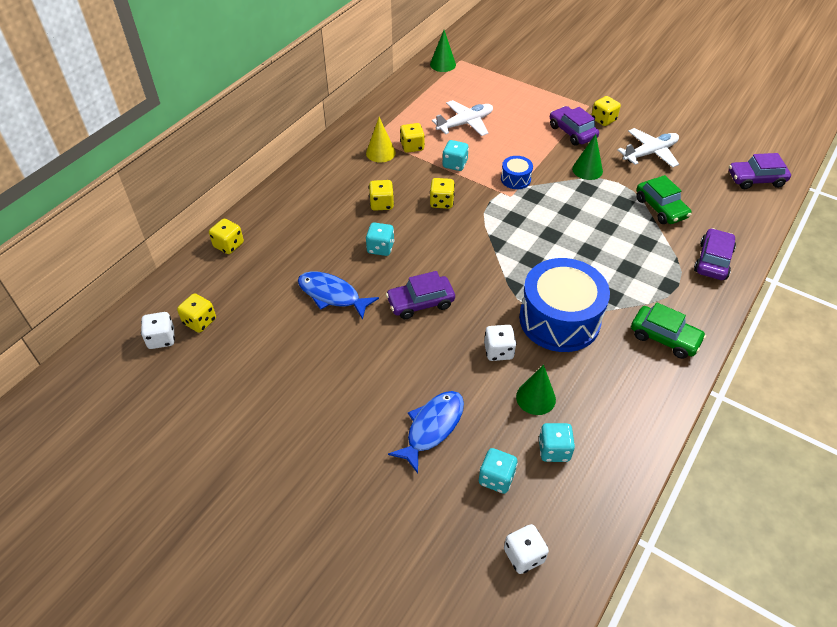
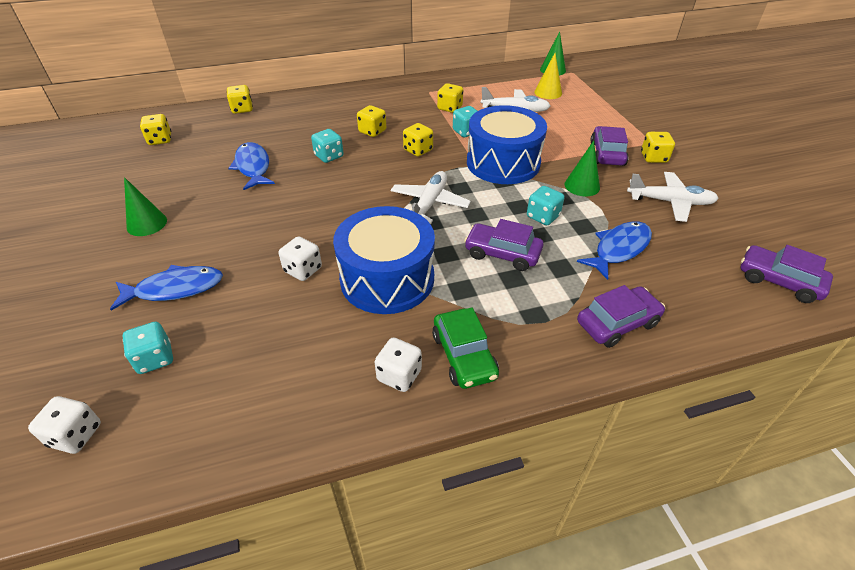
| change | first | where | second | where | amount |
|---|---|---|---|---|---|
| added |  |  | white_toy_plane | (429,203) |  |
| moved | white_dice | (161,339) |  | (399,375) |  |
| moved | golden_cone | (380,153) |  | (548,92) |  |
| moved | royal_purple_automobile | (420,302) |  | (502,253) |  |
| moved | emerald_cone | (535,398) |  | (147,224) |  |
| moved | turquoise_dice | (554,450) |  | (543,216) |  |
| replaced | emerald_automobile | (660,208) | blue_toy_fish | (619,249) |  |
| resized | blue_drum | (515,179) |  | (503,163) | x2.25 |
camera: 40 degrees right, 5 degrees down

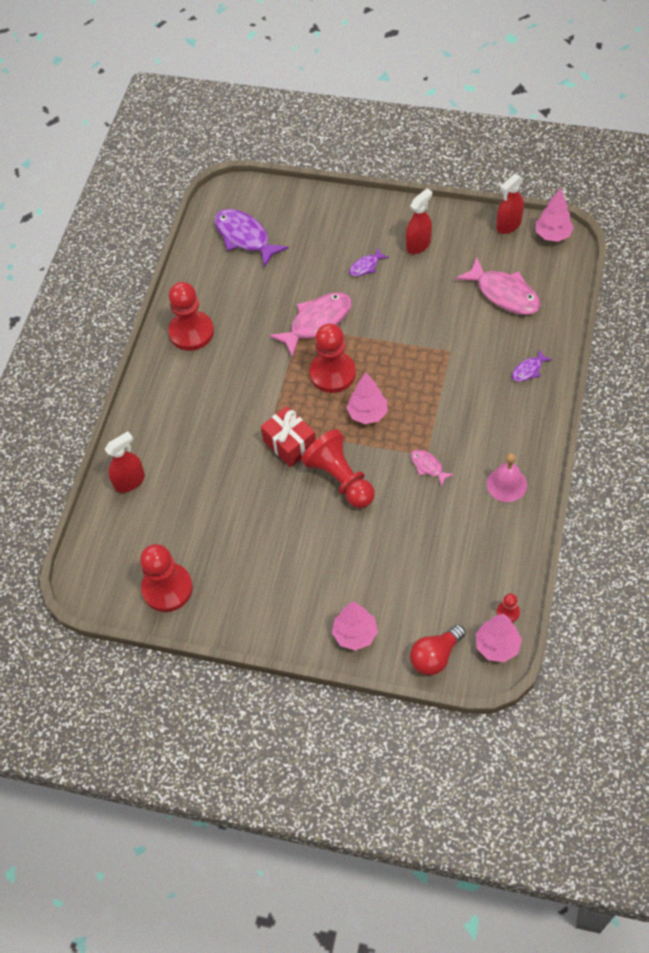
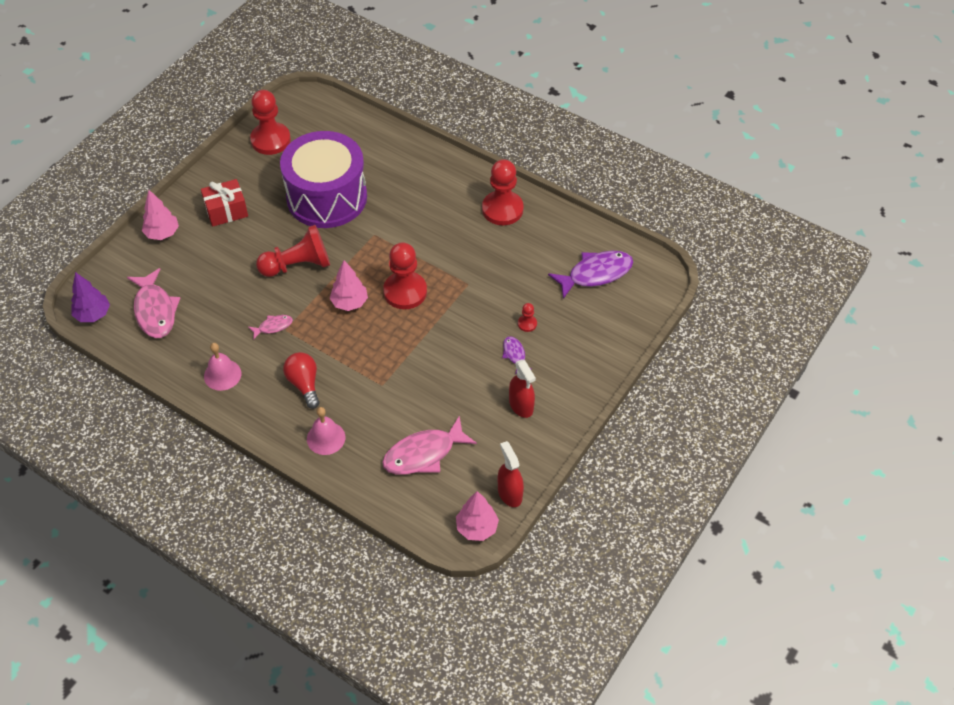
| change | first | where | second | where | amount |
|---|---|---|---|---|---|
| removed | red_spray_cleaner | (130,481) |  |  |  |
| added |  |  | royal_purple_drum | (327,197) |  |
| moved | red_wrapped_gift | (289,444) |  | (226,211) |  |
| moved | pink_toy_fish | (317,322) |  | (155,310) |  |
| moved | red_lightbulb | (435,656) |  | (304,384) |  |
| moved | red_game_pawn | (508,612) |  | (527,324) |  |
| replaced | royal_purple_toy_fish | (528,370) | pink_bell | (326,438) |  |
| recoloured | pink_toy_tree | (497,646) | royal_purple_toy_tree | (93,315) |  |
camera: 105 degrees right, 5 degrees down

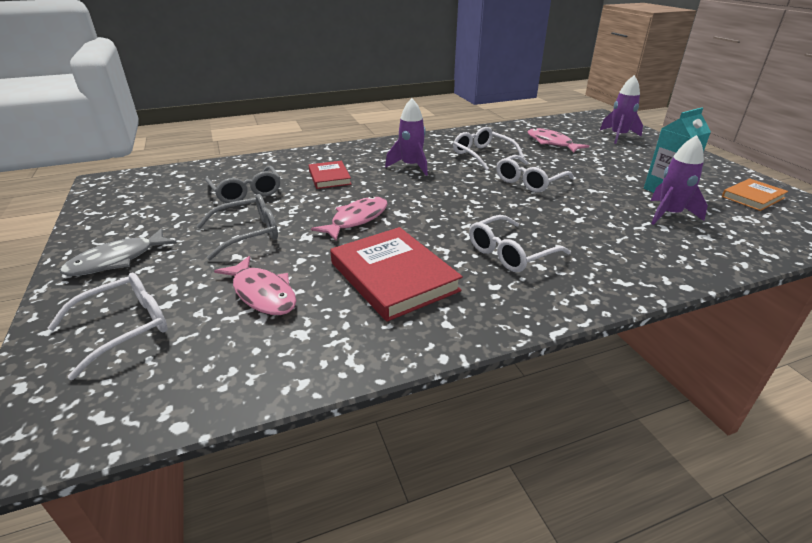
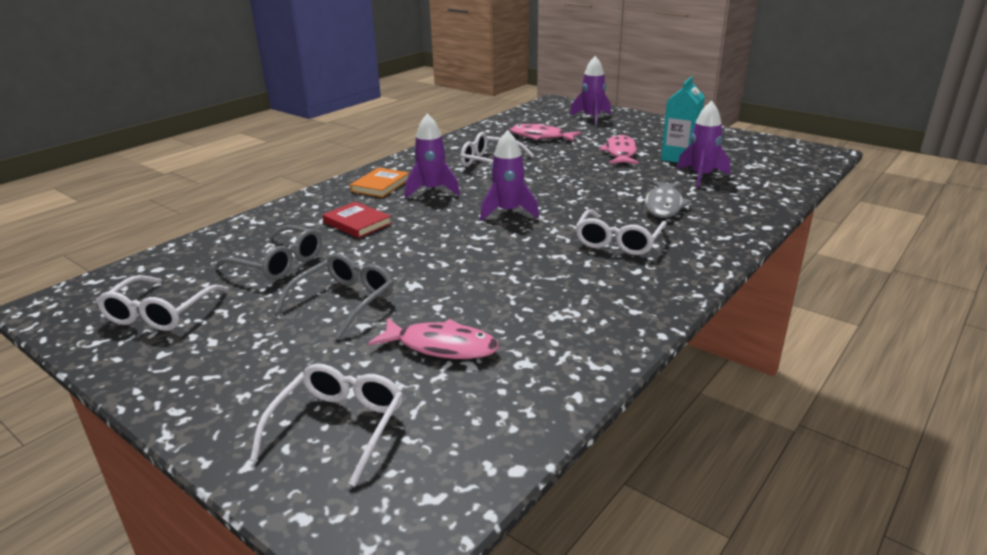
| change | first | where | second | where | amount |
|---|---|---|---|---|---|
| removed | red_book | (393,276) |  |  |  |
| added |  |  | royal_purple_spaceship | (508,212) |  |
| moved | ash-grey_toy_fish | (117,260) |  | (664,205) |  |
| moved | pink_toy_fish | (357,219) |  | (620,153) |  |
| moved | white_spectacles | (529,181) |  | (160,313) |  |
| moved | bright_orange_book | (752,197) |  | (380,185) |  |
camera: 30 degrees left, 5 degrees down

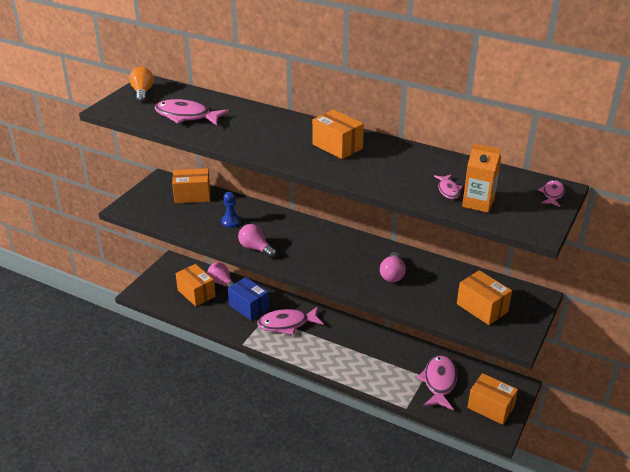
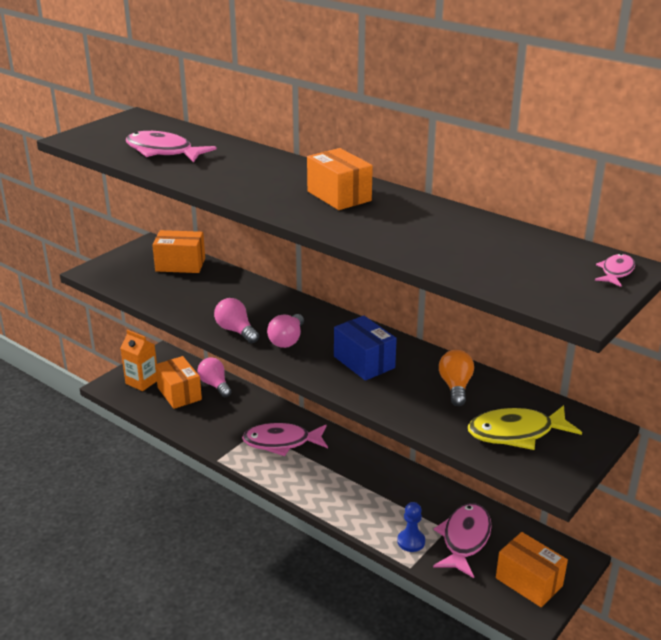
| change | first | where | second | where | amount |
|---|---|---|---|---|---|
| removed | pink_toy_fish | (448,190) |  |  |  |
| moved | bright_orange_lightbulb | (142,93) |  | (455,387) |  |
| moved | blue_game_pawn | (231,222) |  | (411,541) |  |
| moved | blue_package | (249,307) |  | (364,362) |  |
| moved | pink_lightbulb | (392,274) |  | (287,340) |  |
| moved | bright_orange_milk_carton | (478,203) |  | (142,382) |  |
| replaced | bright_orange_package | (482,308) | golden_toy_fish | (516,433) |  |
camera: 10 degrees right, 5 degrees down

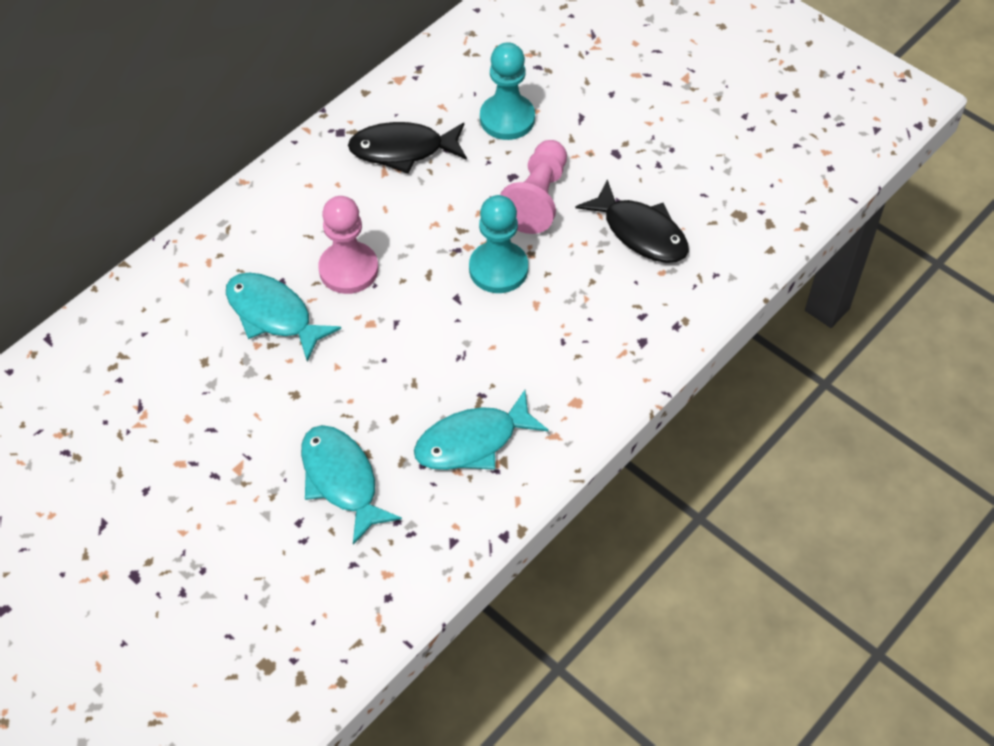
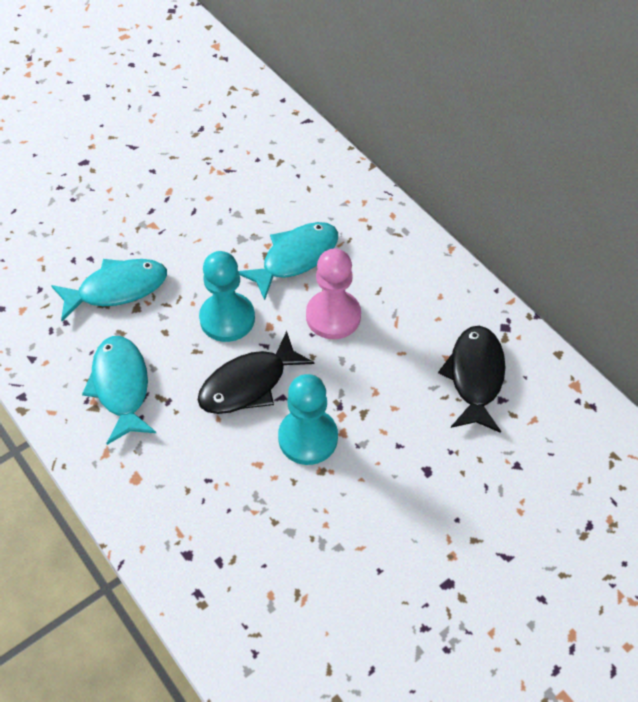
| change | first | where | second | where | amount |
|---|---|---|---|---|---|
| removed | pink_game_pawn | (537,199) |  |  |  |
| moved | turquoise_game_pawn | (507,119) |  | (227,318) |  |
| moved | jet-black_toy_fish | (641,232) |  | (248,384) |  |
camera: 100 degrees right, 0 degrees up

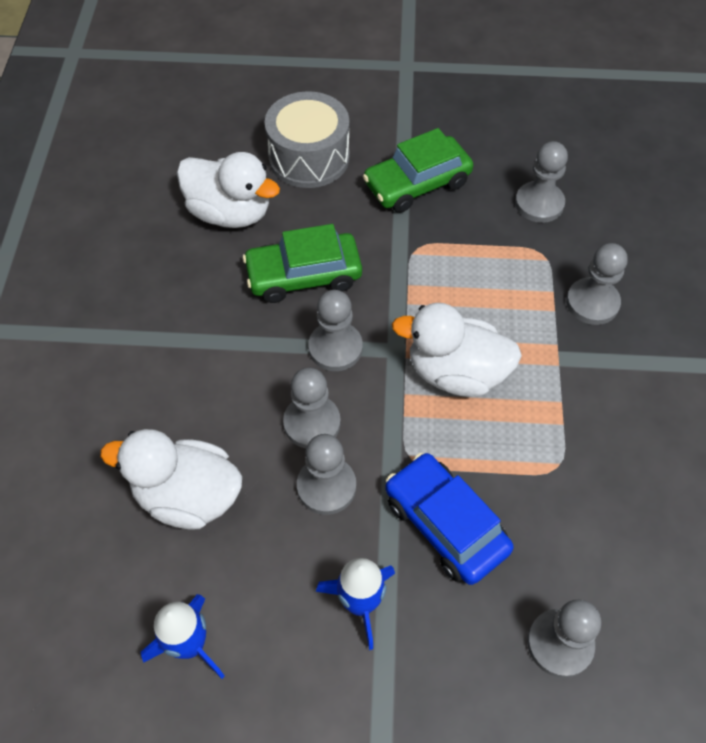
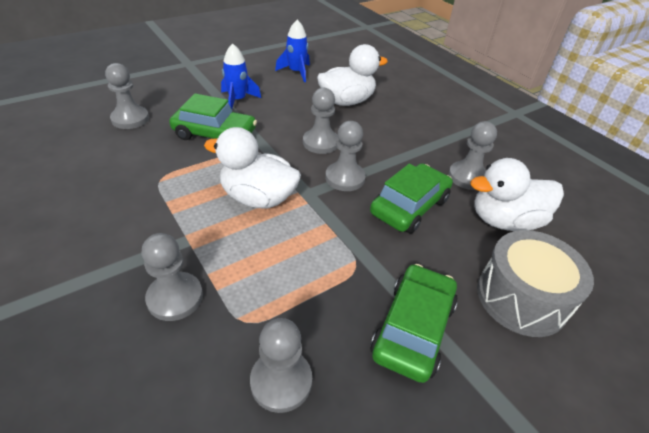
| change | first | where | second | where | amount |
|---|---|---|---|---|---|
| moved | ash-grey_game_pawn | (326,486) |  | (467,177) |  |
| recoloured | blue_automobile | (445,524) | emerald_automobile | (215,134) |  |
| turned | white_toy_duck | (456,373) |  | (258,198) | 135 degrees counterclockwise |
camera: 140 degrees right, 15 degrees down

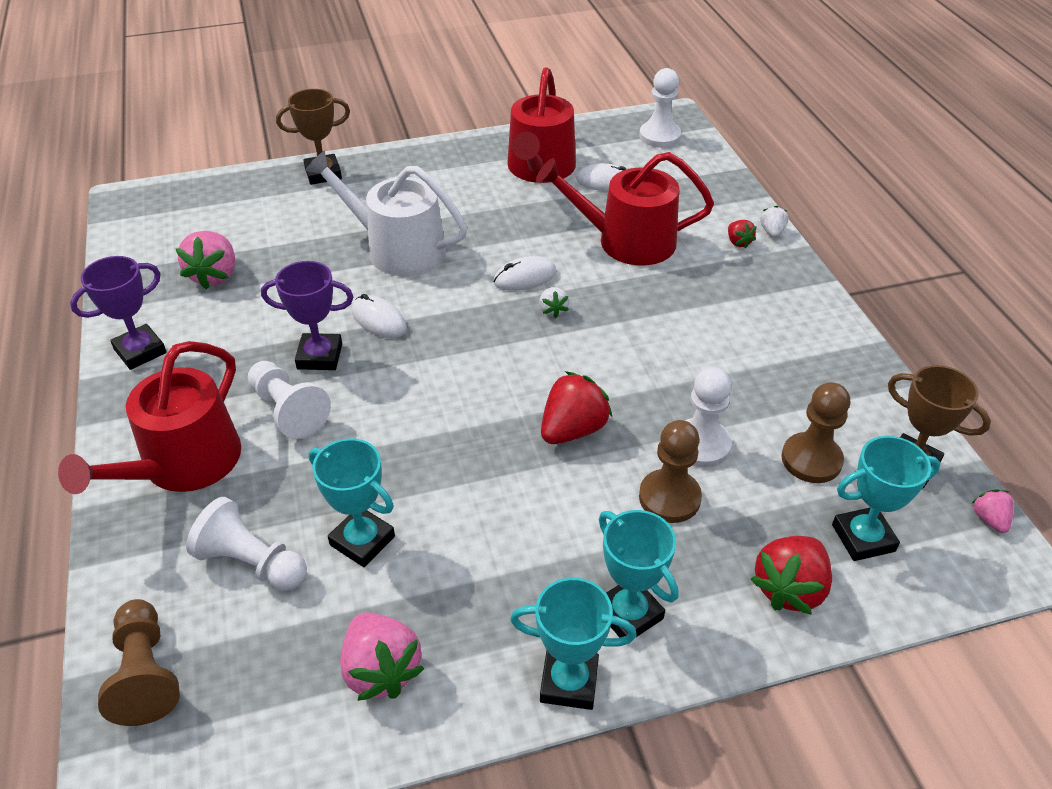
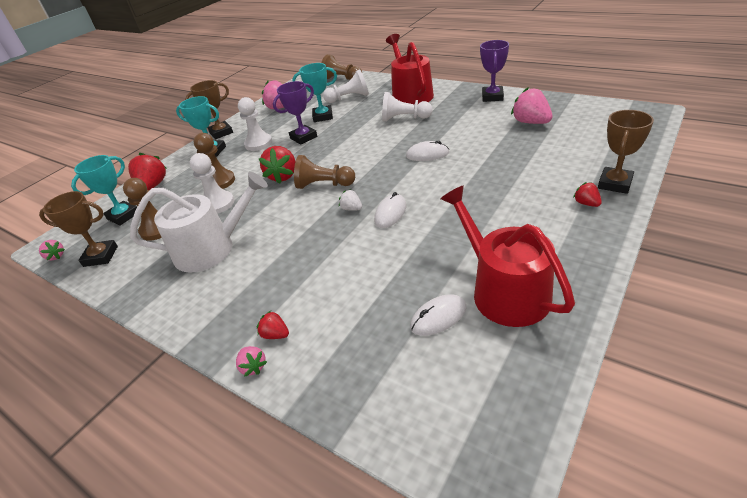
| change | first | where | second | where | amount |
|---|---|---|---|---|---|
| removed | red_watering_pot | (626,241) |  |  |  |
| added |  |  | dark_brown_game_pawn | (324,185) |  |
| added |  |  | red_toy_strawberry | (586,203) |  |
| moved | royal_purple_trophy | (319,356) |  | (303,137) |  |
| moved | white_watering_pot | (397,249) |  | (212,248) |  |
| moved | white_game_pawn | (659,136) |  | (258,143) |  |
| recoloured | turquoise_trophy | (569,682) | dark_brown_trophy | (221,133) |  |
| recoloured | white_toy_strawberry | (772,232) | pink_toy_strawberry | (253,367) |  |
camera: 145 degrees right, 5 degrees down

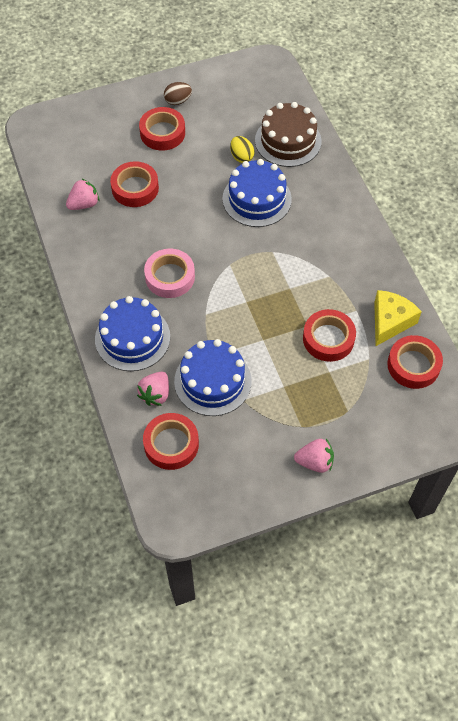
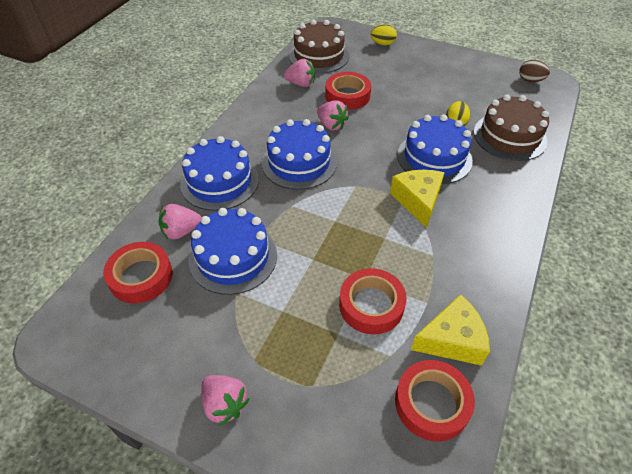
| change | first | where | second | where | amount |
|---|---|---|---|---|---|
| removed | red_roll_of_tape | (162,133) |  |  |  |
| added |  |  | dark_brown_cake | (319,56) |  |
| added |  |  | pink_toy_strawberry | (331,125) |  |
| added |  |  | golden_egg | (382,44) |  |
| added |  |  | golden_cheese_wedge | (418,201) |  |
| moved | dark_brown_egg | (178,101) |  | (530,80) |  |
| replaced | pink_roll_of_tape | (170,277) | blue_cake | (299,162) |  |
camera: 45 degrees right, 10 degrees down

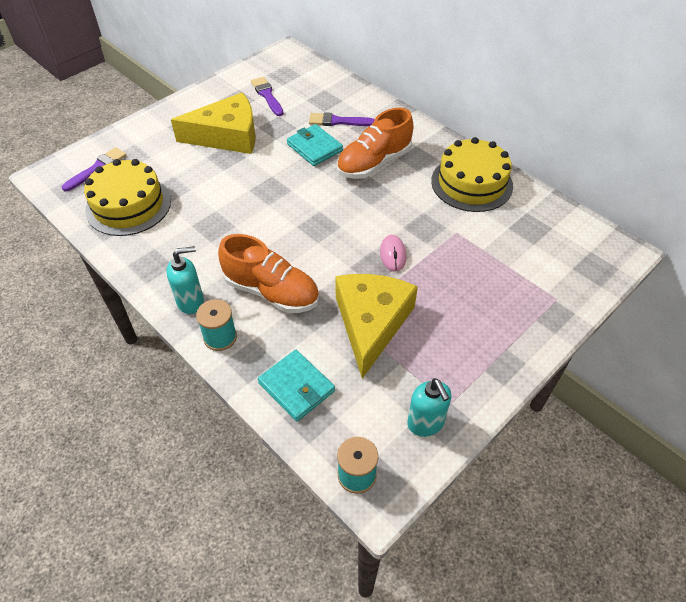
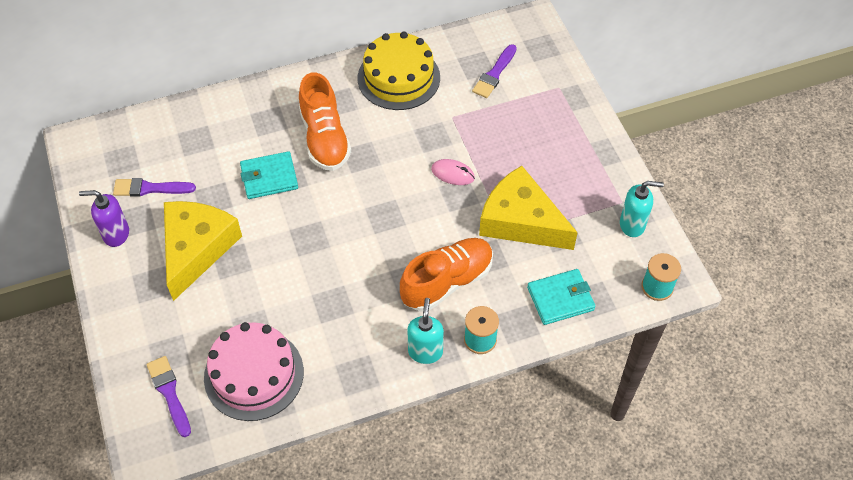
| change | first | where | second | where | amount |
|---|---|---|---|---|---|
| added |  |  | royal_purple_soap_pump | (116,234) |  |
| moved | royal_purple_paint_brush | (338,121) |  | (494,74) |  |
| recoloured | golden_cake | (128,205) | pink_cake | (254,374) |  |
camera: 65 degrees left, 5 degrees up

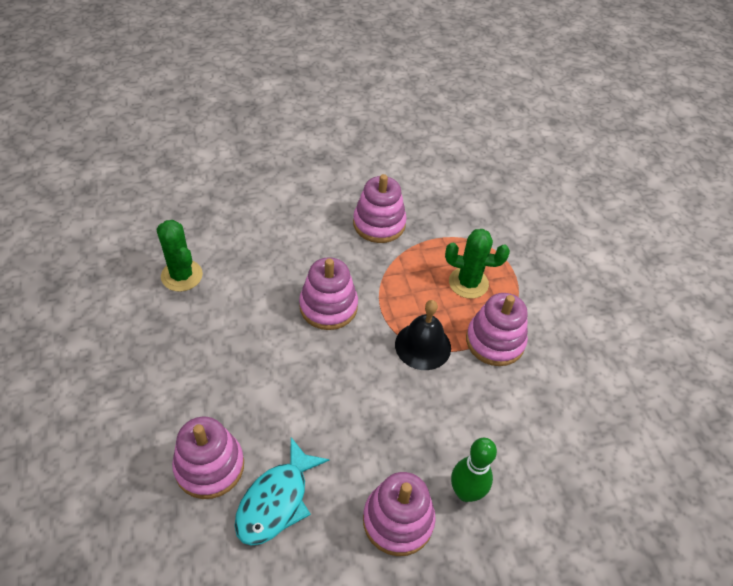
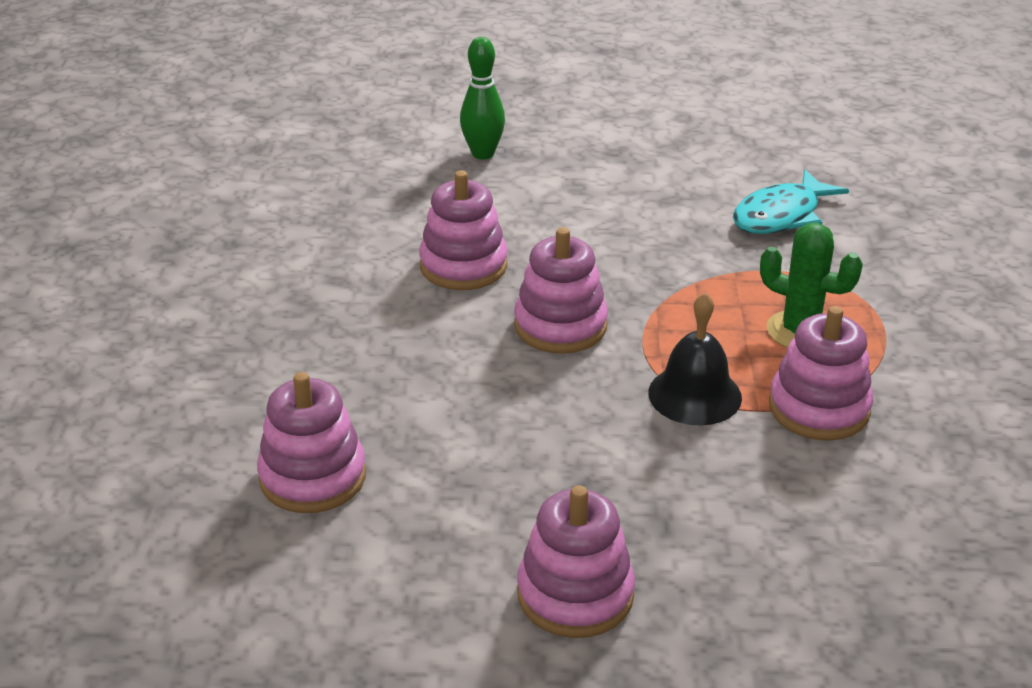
| change | first | where | second | where | amount |
|---|---|---|---|---|---|
| removed | emerald_saguaro_cactus | (182,276) |  |  |  |
| moved | turquoise_toy_fish | (276,501) |  | (781,215) |  |
| moved | pink_stacking_toy | (379,224) |  | (463,266) |  |
| moved | emerald_skittle | (465,492) |  | (483,154) |  |
camera: 20 degrees right, 15 degrees down

